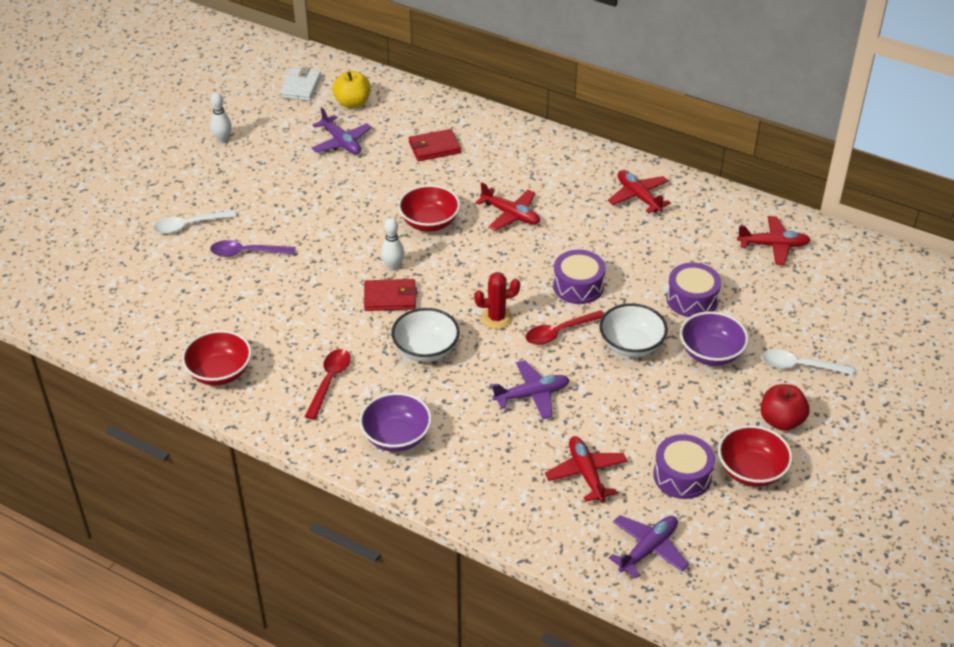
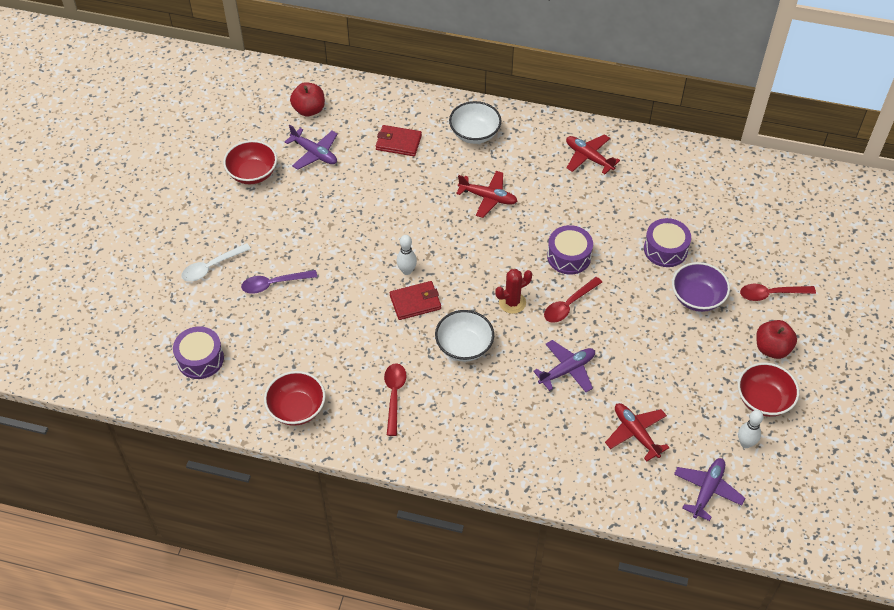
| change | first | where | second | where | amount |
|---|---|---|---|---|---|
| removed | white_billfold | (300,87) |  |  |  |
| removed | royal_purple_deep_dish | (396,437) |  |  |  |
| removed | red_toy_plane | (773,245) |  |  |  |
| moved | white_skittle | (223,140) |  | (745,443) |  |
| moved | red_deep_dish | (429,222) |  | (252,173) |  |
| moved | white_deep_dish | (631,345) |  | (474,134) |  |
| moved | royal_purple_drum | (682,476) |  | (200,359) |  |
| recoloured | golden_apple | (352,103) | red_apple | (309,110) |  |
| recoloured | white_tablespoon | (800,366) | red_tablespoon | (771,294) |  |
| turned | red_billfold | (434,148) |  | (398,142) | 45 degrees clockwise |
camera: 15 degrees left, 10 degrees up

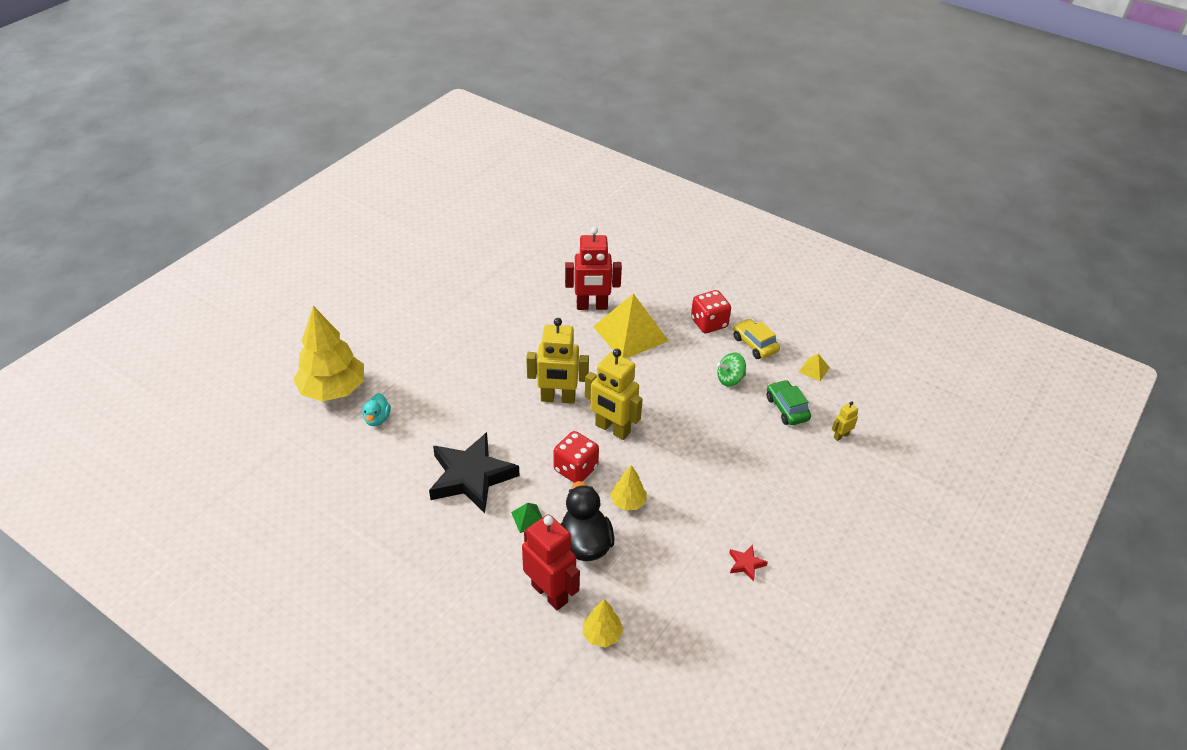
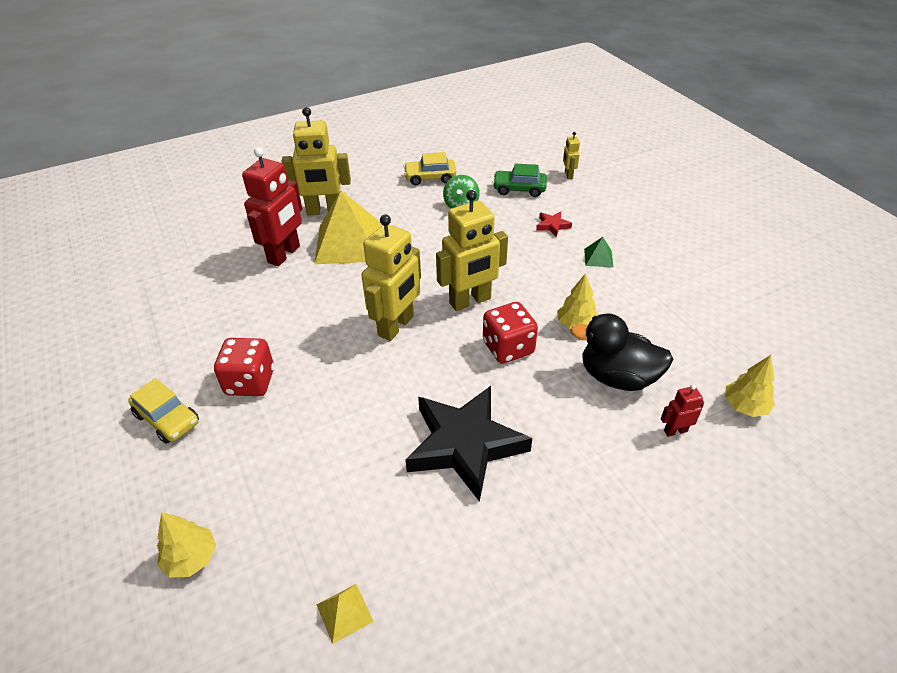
| change | first | where | second | where | amount |
|---|---|---|---|---|---|
| removed | turquoise_toy_duck | (377,419) |  |  |  |
| added |  |  | golden_automobile | (167,419) |  |
| added |  |  | golden_robot_figure | (324,211) |  |
| moved | emerald_pyramid | (528,518) |  | (598,258) |  |
| moved | red_dice | (709,323) |  | (250,382) |  |
| moved | red_star_shape | (746,564) |  | (552,226) |  |
| moved | golden_pyramid | (814,369) |  | (344,612) |  |
| resized | golden_toy_tree | (333,390) |  | (191,558) | x0.48 |
| resized | red_robot_figure | (550,593) |  | (675,431) | x0.46 |
camera: 60 degrees left, 0 degrees up

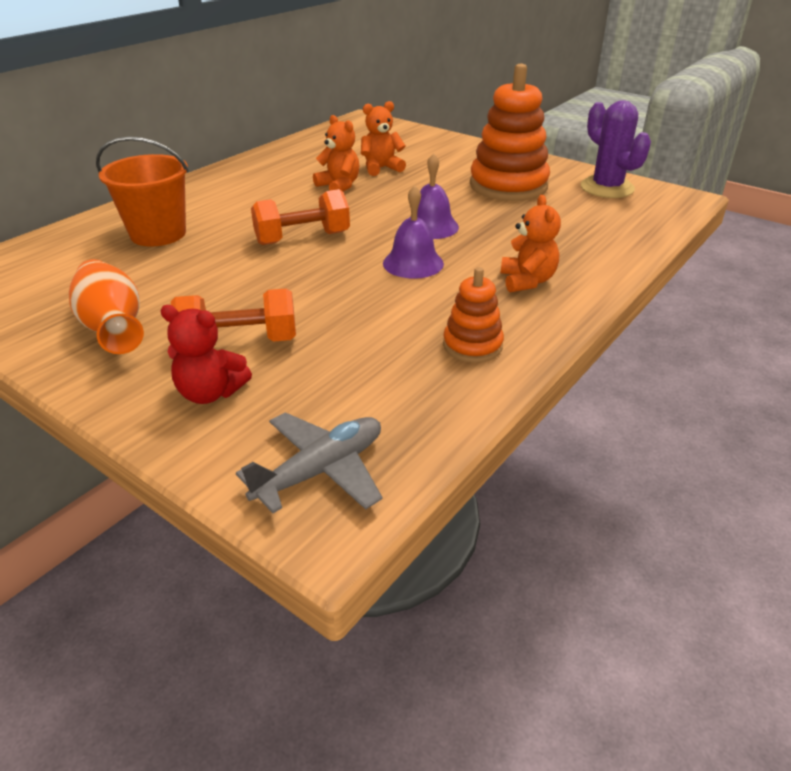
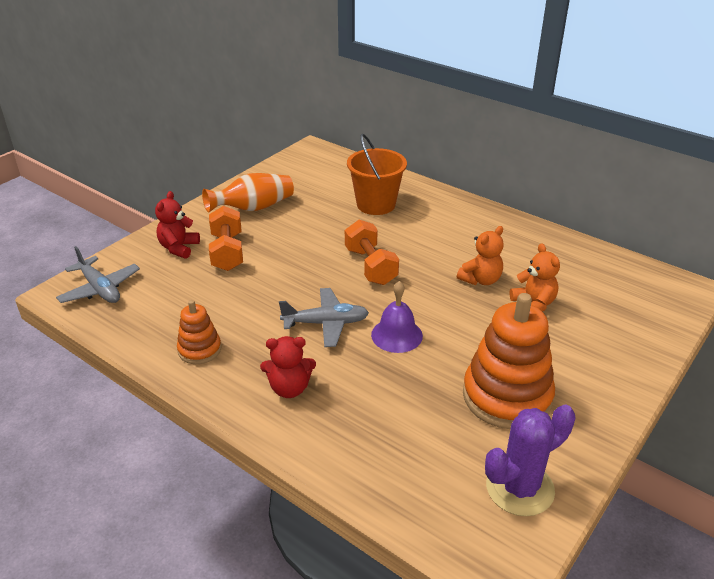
| change | first | where | second | where | amount |
|---|---|---|---|---|---|
| replaced | royal_purple_bell | (413,263) | ash-grey_toy_plane | (326,323) |  |
| recoloured | bright_orange_stuffed_bear | (527,281) | red_stuffed_bear | (289,388) |  |
camera: 90 degrees right, 0 degrees up

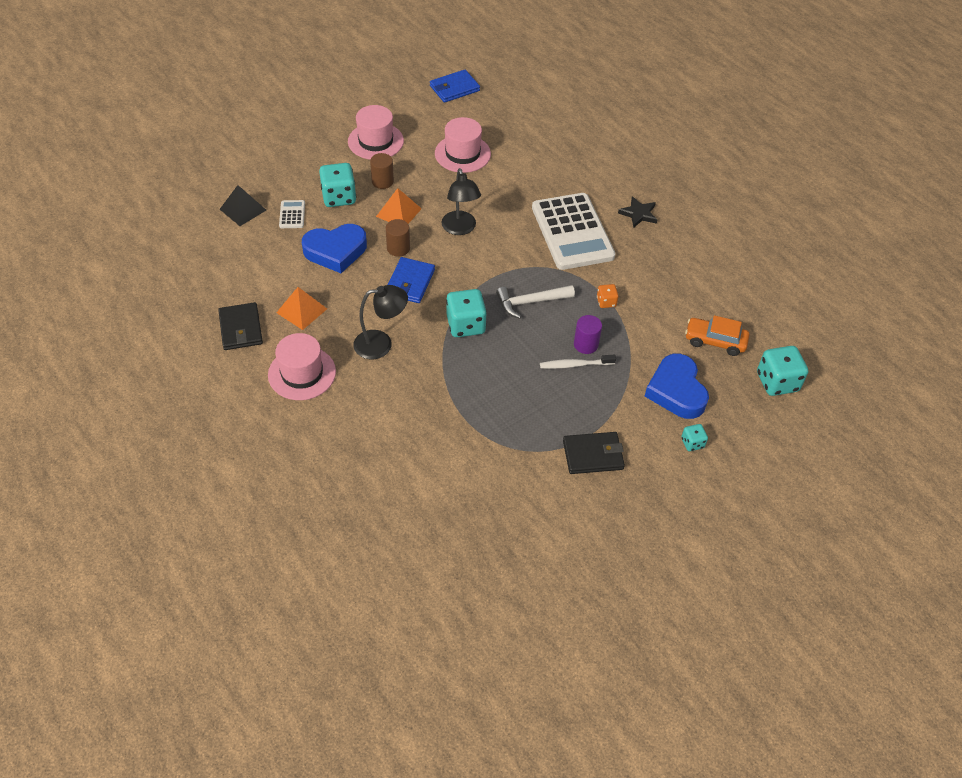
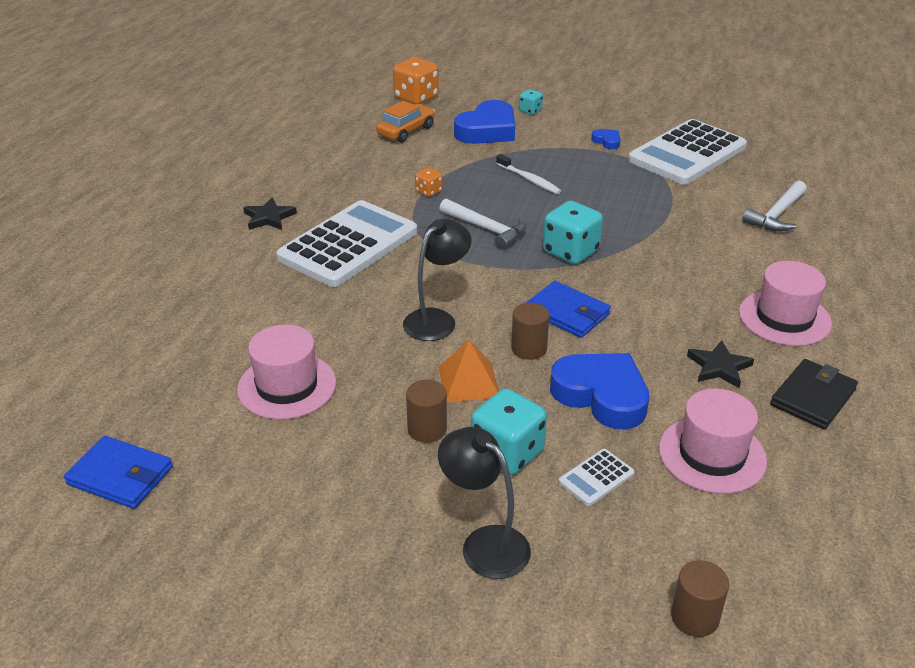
| change | first | where | second | where | amount |
|---|---|---|---|---|---|
| removed | jet-black_pyramid | (243,209) |  |  |  |
| removed | royal_purple_solid_cylinder | (586,344) |  |  |  |
| added |  |  | white_calculator | (687,154) |  |
| added |  |  | dark_brown_solid_cylinder | (694,617) |  |
| added |  |  | white_claw_hammer | (777,215) |  |
| moved | pink_top_hat | (375,141) |  | (712,454) |  |
| moved | jet-black_reading_lamp | (381,344) |  | (484,543) |  |
| replaced | bright_orange_pyramid | (302,310) | jet-black_star_shape | (719,367) |  |
| replaced | jet-black_billfold | (593,455) | blue_heart | (607,141) |  |
| recoloured | turquoise_dice | (777,382) | bright_orange_dice | (416,98) |  |
| turned | blue_billfold | (410,282) |  | (567,313) | 60 degrees clockwise |
| turned | bright_orange_automobile | (715,341) |  | (406,131) | 120 degrees counterclockwise |
camera: 125 degrees left, 15 degrees down

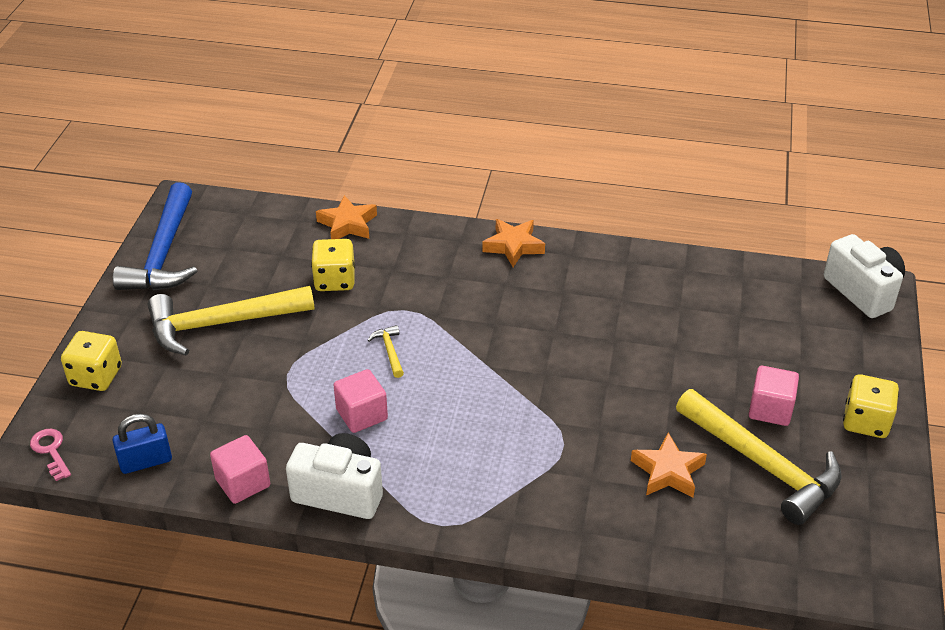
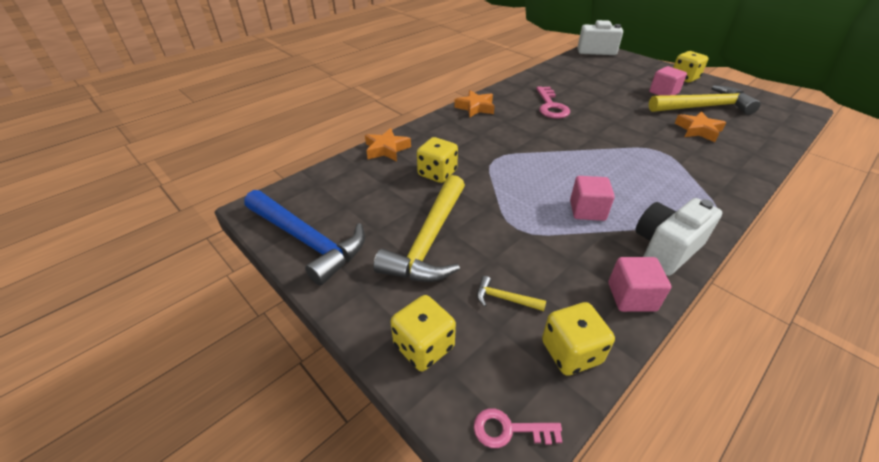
| change | first | where | second | where | amount |
|---|---|---|---|---|---|
| added |  |  | pink_door_key | (551,106) |  |
| moved | golden_claw_hammer | (389,351) |  | (504,298) |  |
| replaced | blue_padlock | (146,461) | golden_dice | (571,352) |  |
camera: 55 degrees left, 0 degrees up

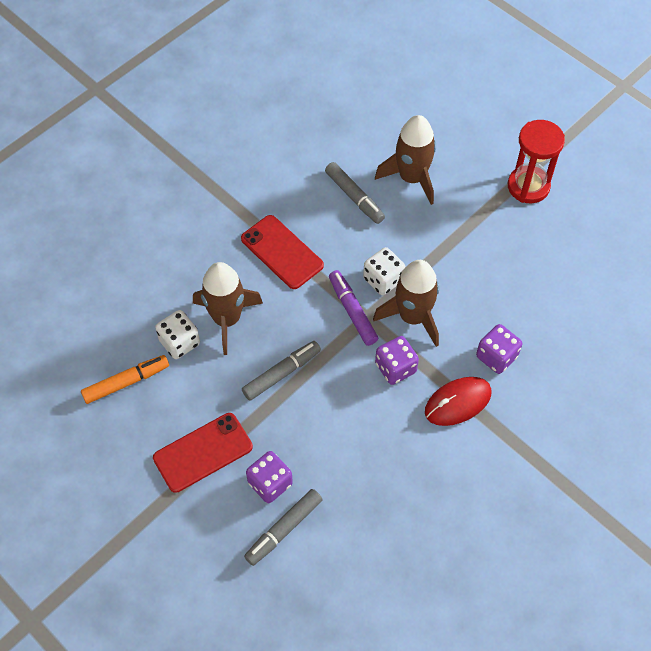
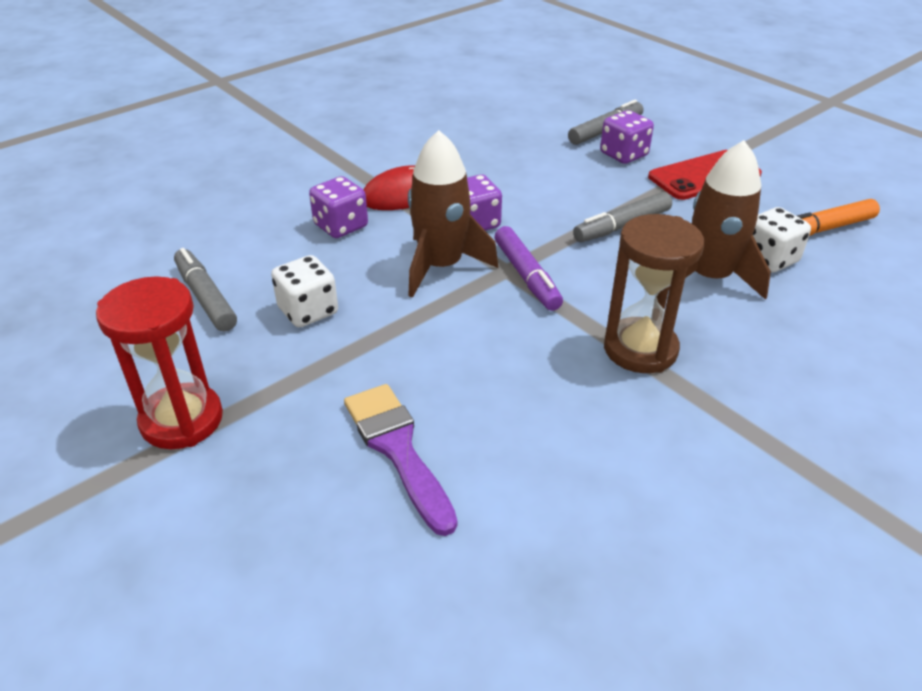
| change | first | where | second | where | amount |
|---|---|---|---|---|---|
| moved | ash-grey_marker | (354,197) |  | (206,297) |  |
| moved | white_dice | (383,280) |  | (308,311) |  |
| replaced | red_mobile_phone | (282,252) | dark_brown_sand_timer | (640,349) |  |
| replaced | dark_brown_spaceship | (411,178) | royal_purple_paint_brush | (397,449) |  |
camera: 175 degrees left, 20 degrees down

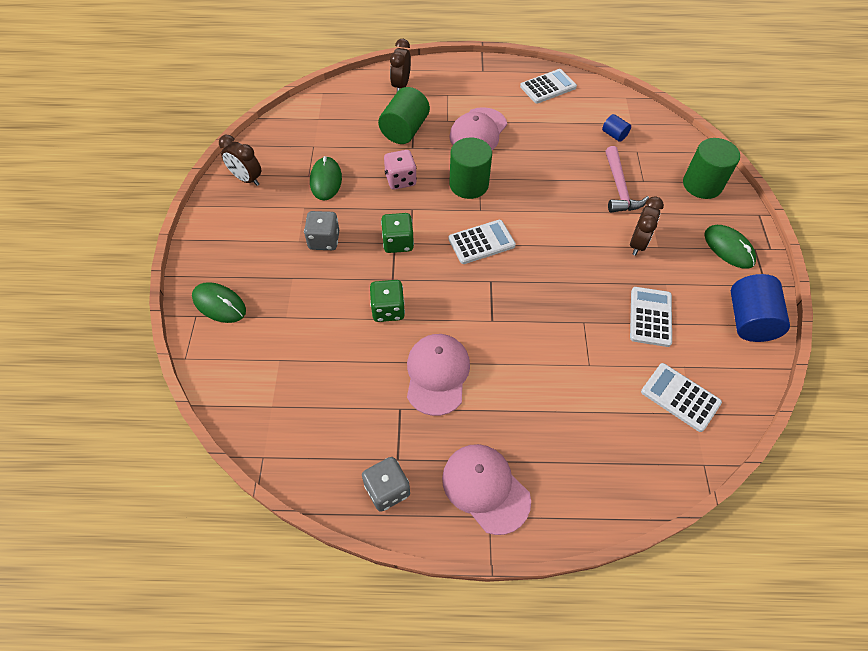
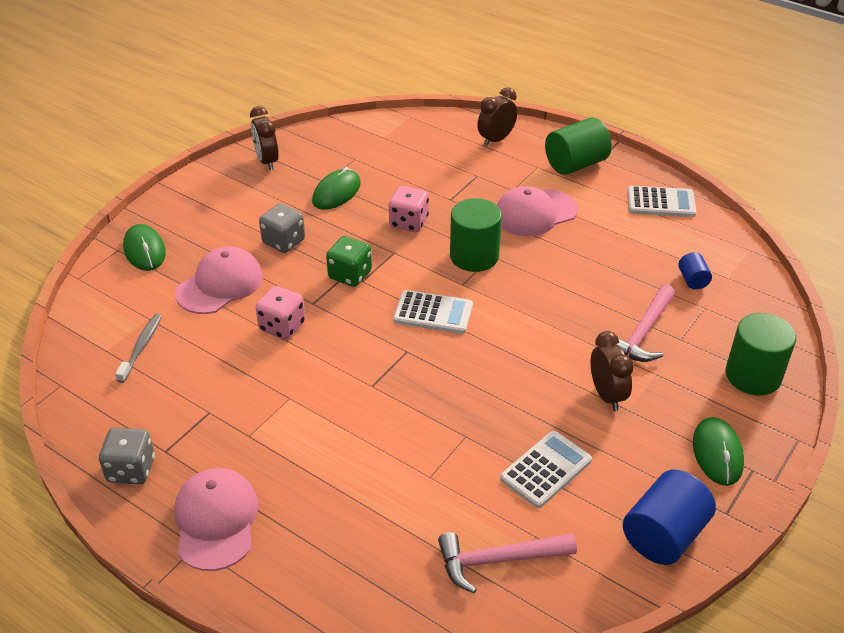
| change | first | where | second | where | amount |
|---|---|---|---|---|---|
| added |  |  | ash-grey_dental_brush | (141,347) |  |
| moved | emerald_solid_cylinder | (404,130) |  | (575,164) |  |
| moved | pink_peaked_cap | (437,374) |  | (220,284) |  |
| replaced | white_calculator | (680,397) | pink_claw_hammer | (498,560) |  |
| recoloured | emerald_dice | (388,310) | pink_dice | (282,326) |  |
| turned | dark_brown_alarm_clock | (638,243) |  | (606,395) | 75 degrees counterclockwise |
camera: 35 degrees right, 15 degrees down

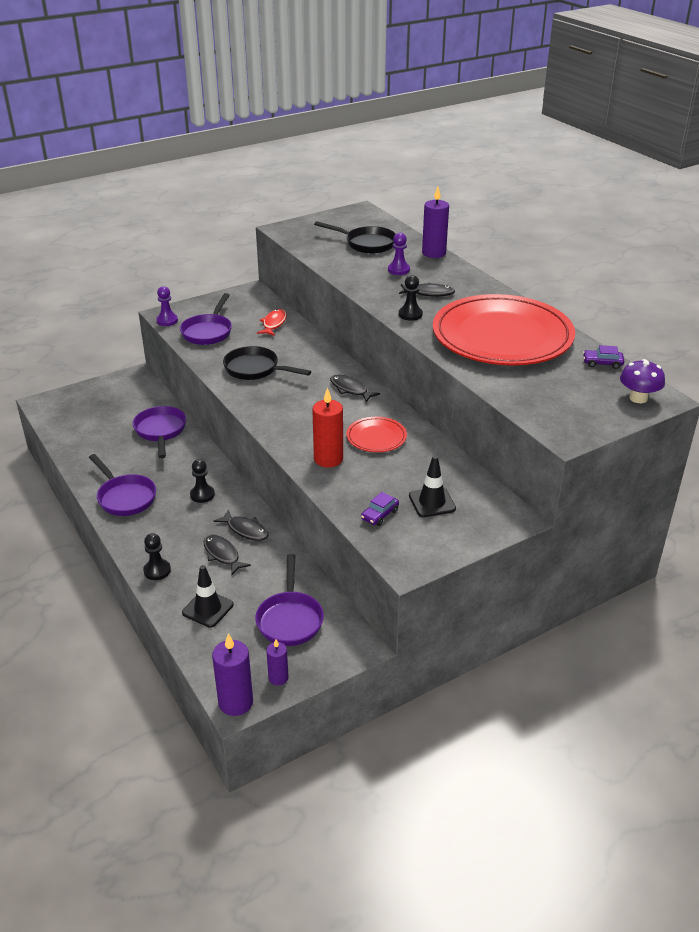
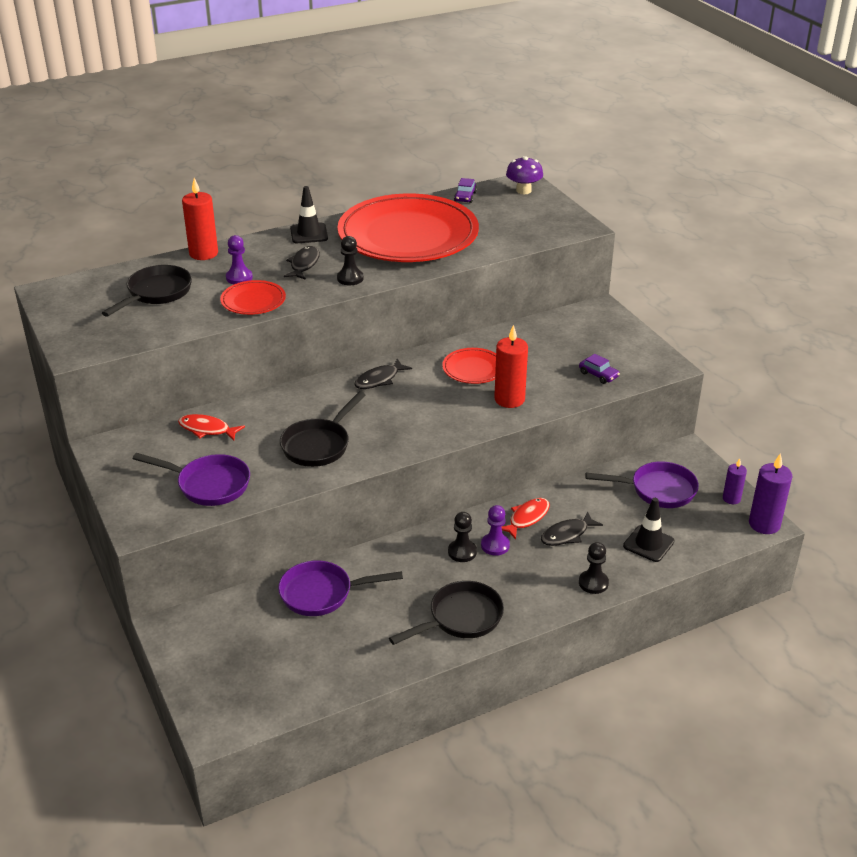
| change | first | where | second | where | amount |
|---|---|---|---|---|---|
| added |  |  | red_dinner_plate | (253,301) |  |
| moved | royal_purple_game_pawn | (167,320) |  | (495,545) |  |
| moved | jet-black_traffic_cone | (432,502) |  | (309,233) |  |
| recoloured | royal_purple_pan | (125,497) | jet-black_pan | (461,618) |  |
| recoloured | jet-black_toy_fish | (245,530) | red_toy_fish | (527,518) |  |
| recoloured | royal_purple_pillar_candle | (434,253) | red_pillar_candle | (203,253) |  |
camera: 85 degrees left, 0 degrees up

